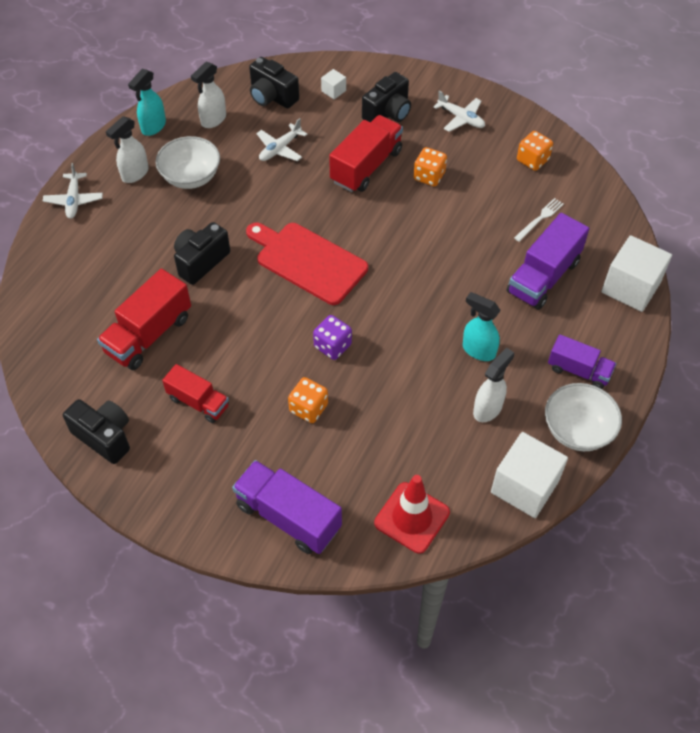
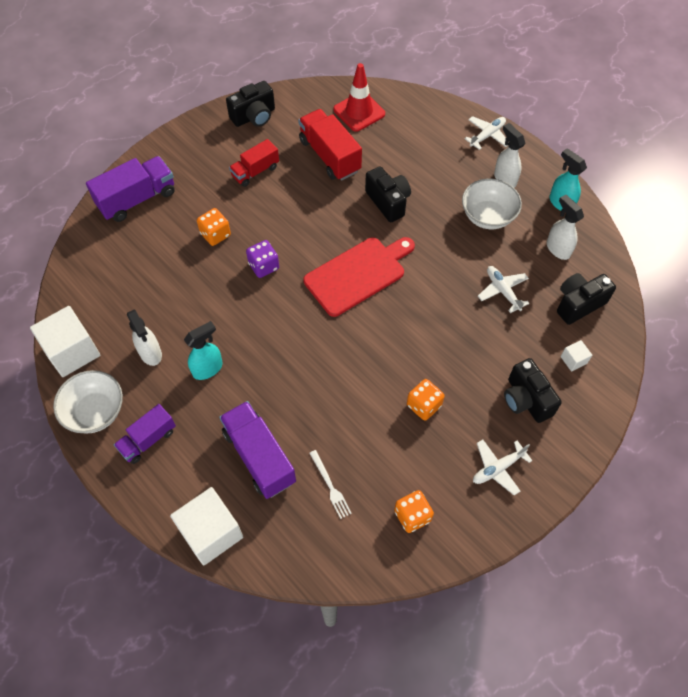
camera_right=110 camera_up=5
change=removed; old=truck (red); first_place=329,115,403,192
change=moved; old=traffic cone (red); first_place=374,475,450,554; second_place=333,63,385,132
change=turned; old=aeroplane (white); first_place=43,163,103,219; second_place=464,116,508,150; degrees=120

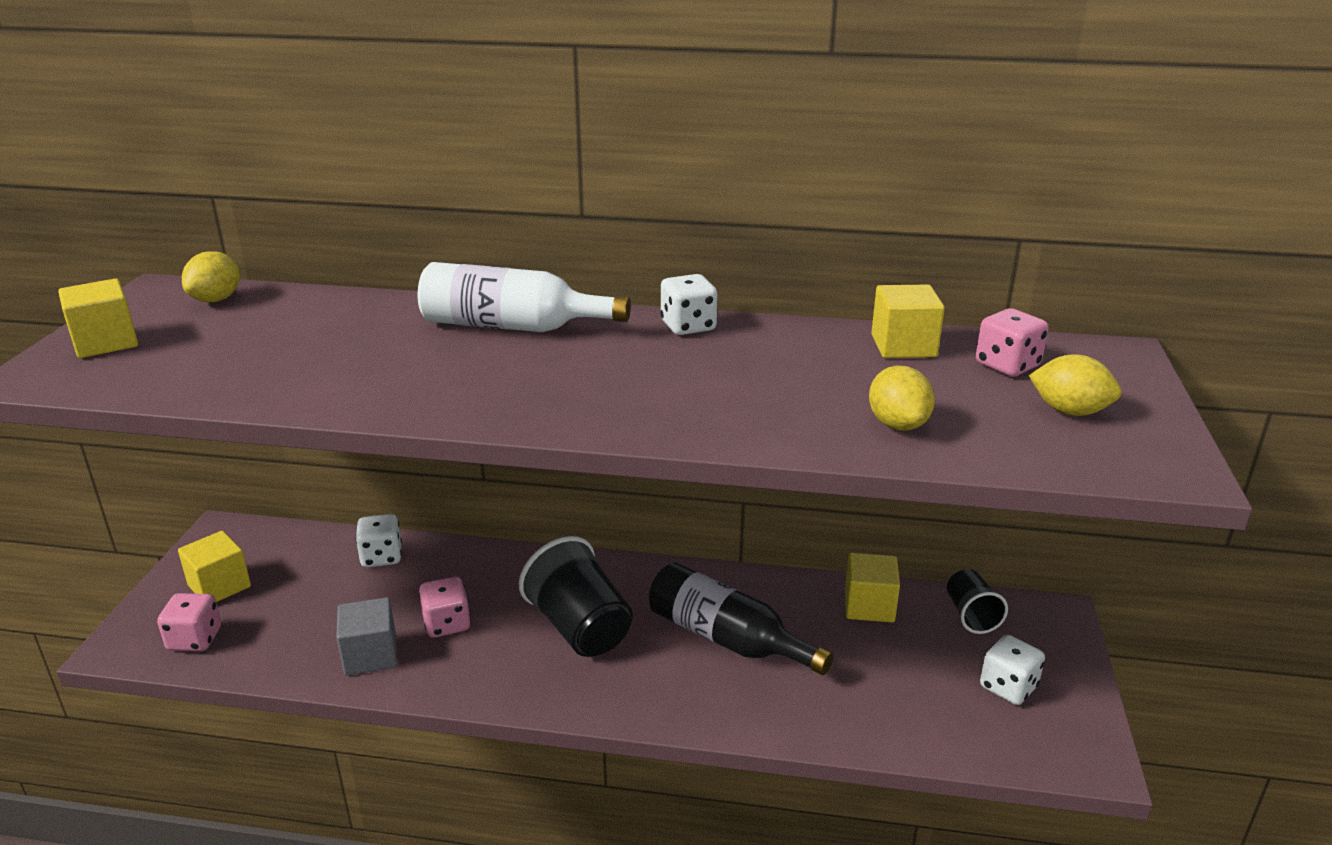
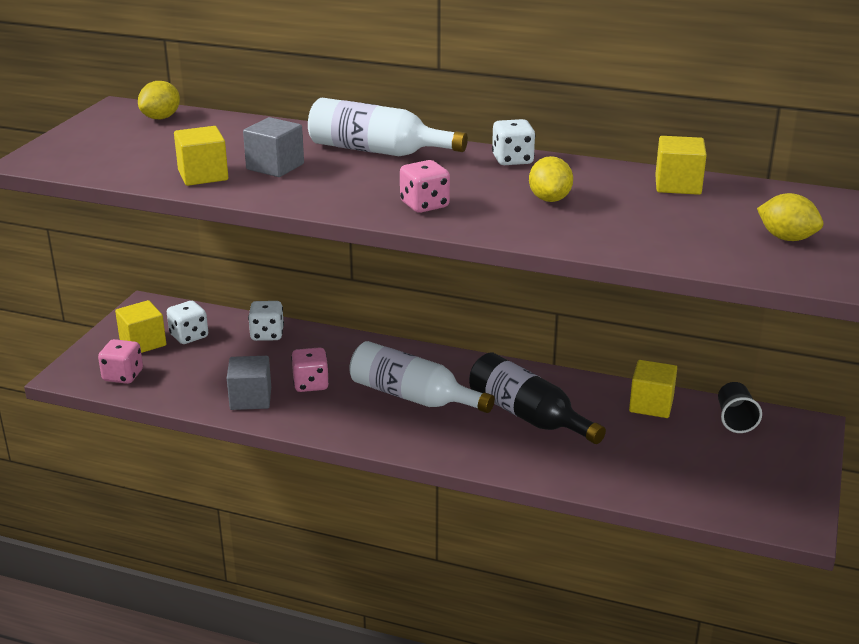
camera_right=10 camera_up=0
change=added; new=cube (gray); second_place=243,117,304,177
change=moved; old=cube (yellow); first_place=58,278,138,358; second_place=174,126,228,186
change=moved; old=lemon (yellow); first_place=869,366,935,430; second_place=529,156,573,202
change=moved; old=die (rose-pink); first_place=976,308,1049,376; second_place=400,160,450,213
change=moved; old=die (white); first_place=980,634,1045,705; second_place=167,301,208,344
change=replaced; old=cup (jet-black); new=drink bottle (white); first_place=519,536,633,657; second_place=349,341,495,413

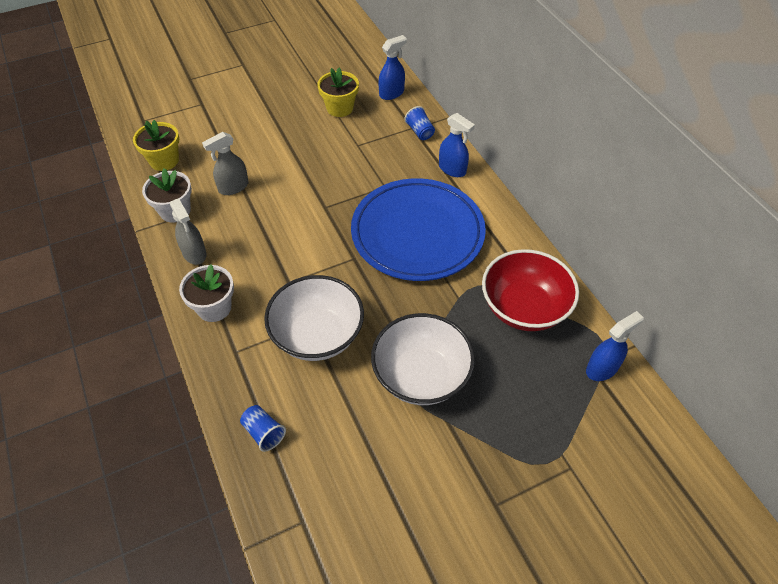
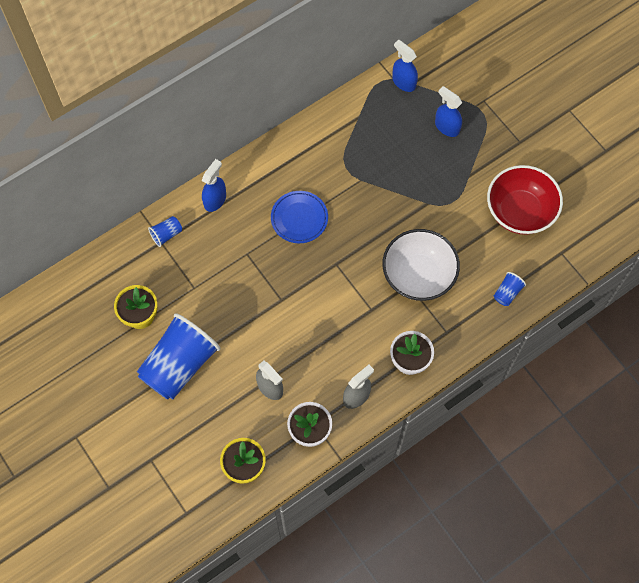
camera_right=-100 camera_up=15
change=removed; old=serving bowl (white); first_place=371,313,475,405
change=added; new=cup (cobalt); second_place=137,313,221,400
change=moved; old=sprayer (cobalt); first_place=379,35,407,100; second_place=435,86,462,137
change=moved; old=serving bowl (red); first_place=482,249,579,331; second_place=487,165,563,235
change=resized; old=dinner plate (cobalt); first_place=351,178,486,281; second_place=271,191,328,243; factor=0.5

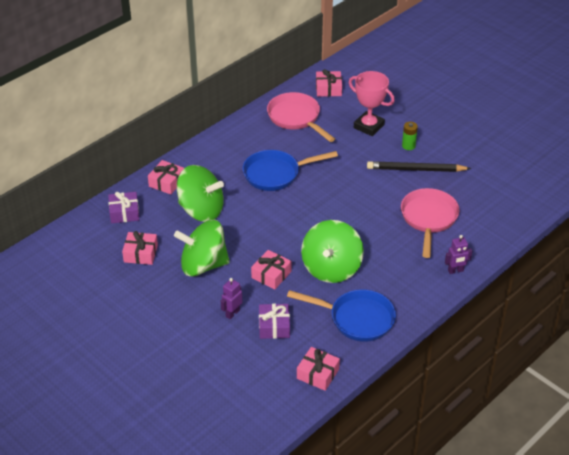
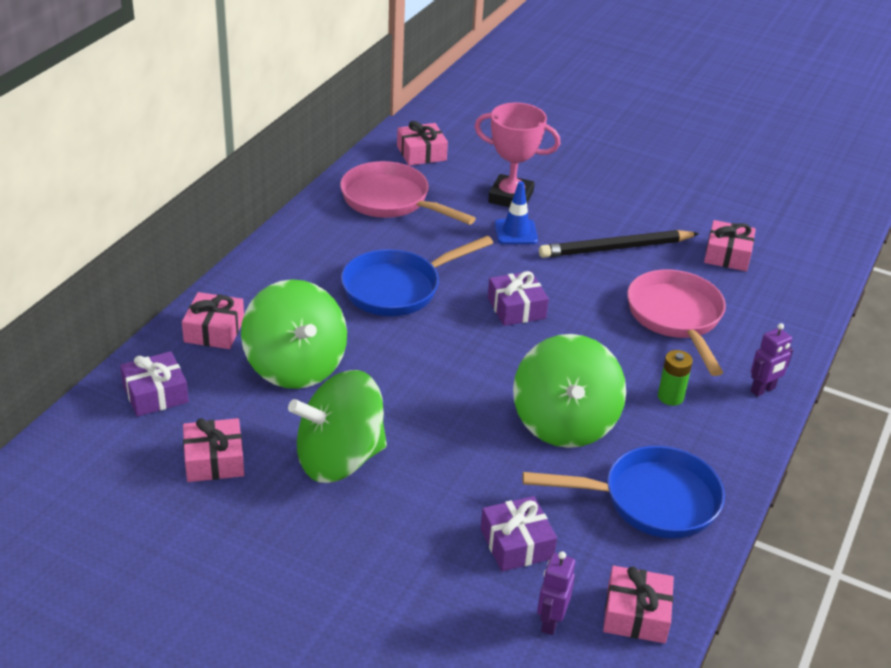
camera_right=-20 camera_up=-5
change=added; new=wrapped gift (violet); second_place=488,271,549,326
change=added; new=traffic cone (cobalt); second_place=495,181,538,244
change=moved; old=robot figure (violet); first_place=221,278,242,319; second_place=537,551,575,635
change=moved; old=wrapped gift (rose-pink); first_place=251,250,291,289; second_place=704,220,756,271
change=moved; old=battery (emerald); first_place=402,122,418,150; second_place=658,350,693,406
change=turned; old=whirligig (emerald); first_place=177,165,224,222; second_place=241,279,347,389; degrees=60

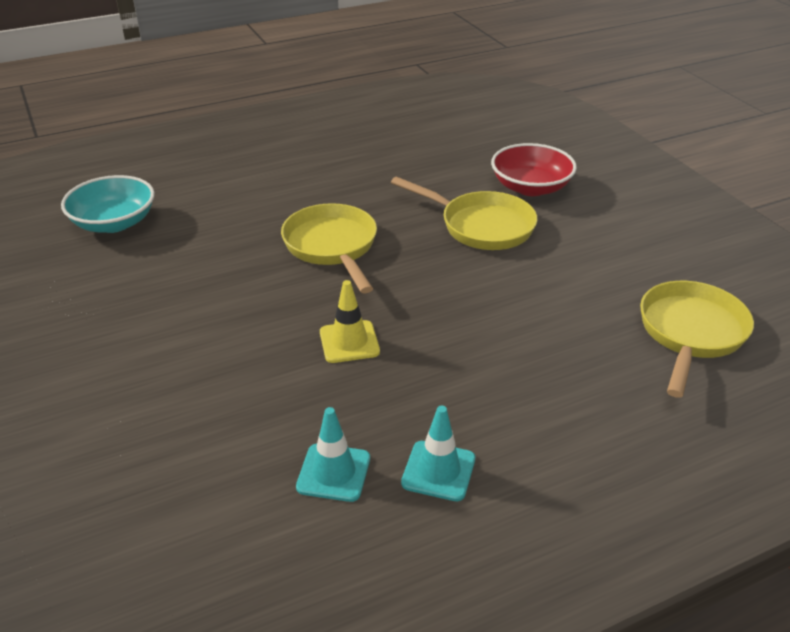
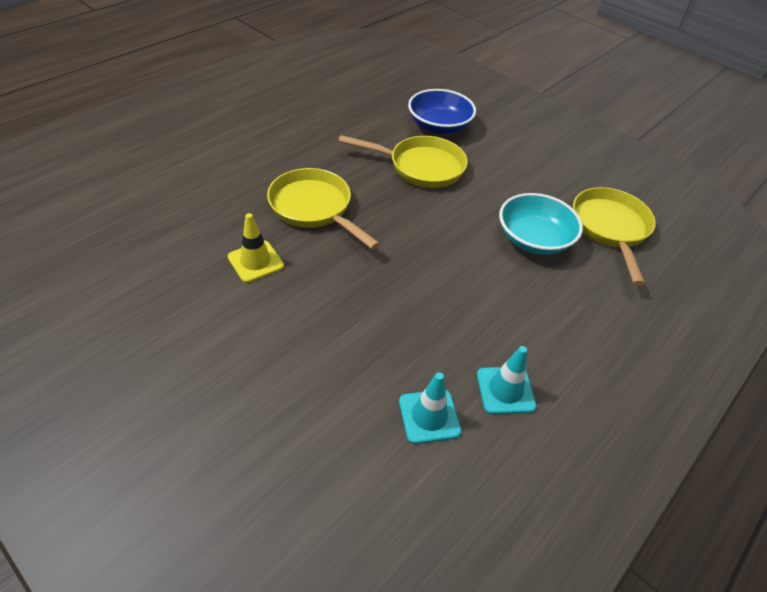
camera_right=-25 camera_up=10
change=moved; old=serving bowl (teal); first_place=61,175,155,233; second_place=499,193,583,255
change=moved; old=traffic cone (yellow); first_place=320,280,380,363; second_place=228,213,284,283
change=recoloured; old=serving bowl (red); new=serving bowl (cobalt); first_place=491,143,577,196; second_place=408,89,476,134

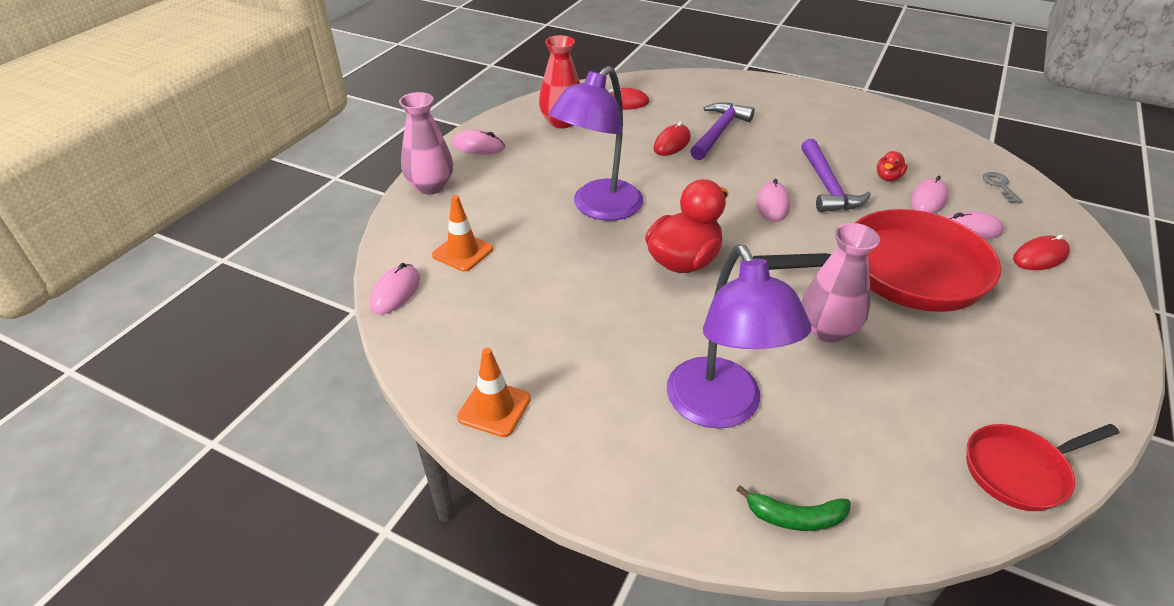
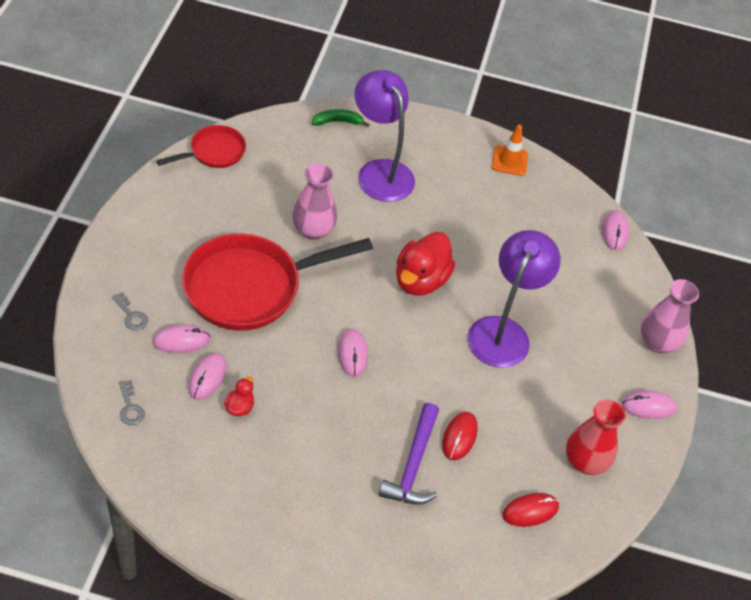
camera_right=160 camera_up=10
change=removed; old=traffic cone (orange-coloured); first_place=432,195,493,272
change=removed; old=claw hammer (violet); first_place=801,139,871,212
change=replaced; old=computer mouse (red); new=latchkey (gray); first_place=1013,235,1070,270; second_place=112,292,148,331

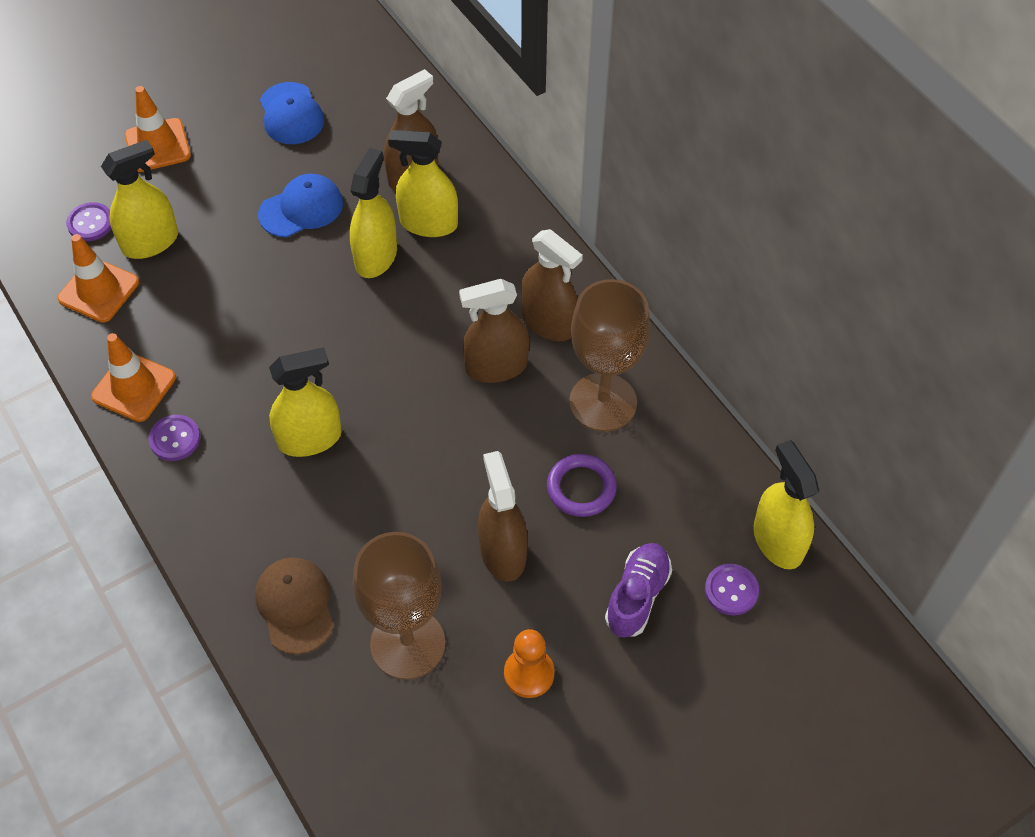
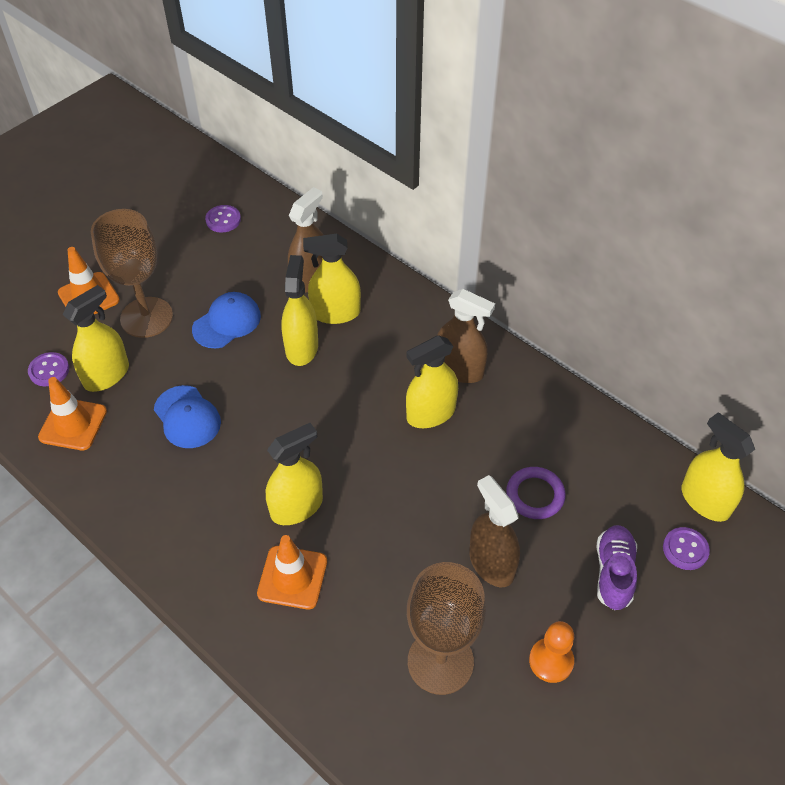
camera_right=-15 camera_up=-5
change=removed; old=peaked cap (brown); first_place=255,557,334,655
change=moved; old=traffic cone (orange-coloured); first_place=91,333,176,422; second_place=257,535,327,609
change=moved; old=button (violet); first_place=149,415,200,461; second_place=205,205,241,232
change=moved; old=peaked cap (cobalt); first_place=260,82,324,144; second_place=154,385,221,448
change=moved; old=wine glass (brown); first_place=569,279,650,432; second_place=91,209,173,338
change=recoloured; old=sprayer (brown); new=sprayer (yellow); first_place=459,279,529,383; second_place=406,335,458,428

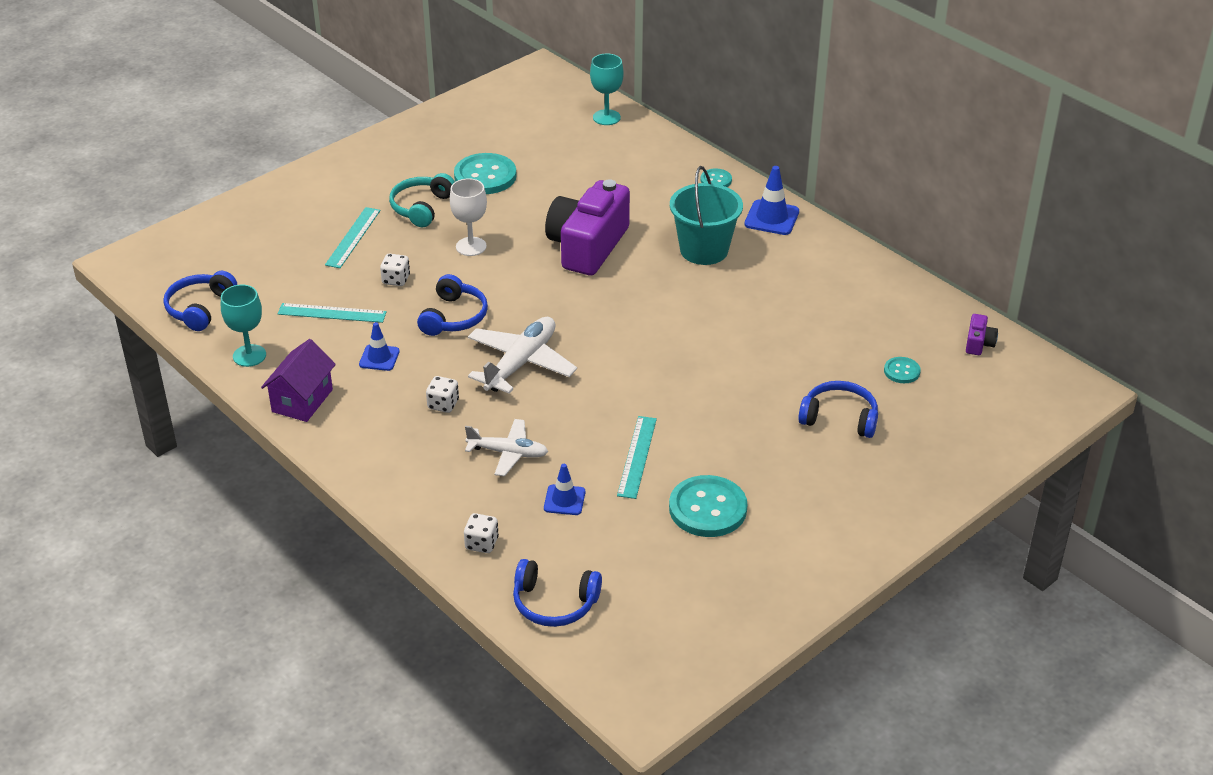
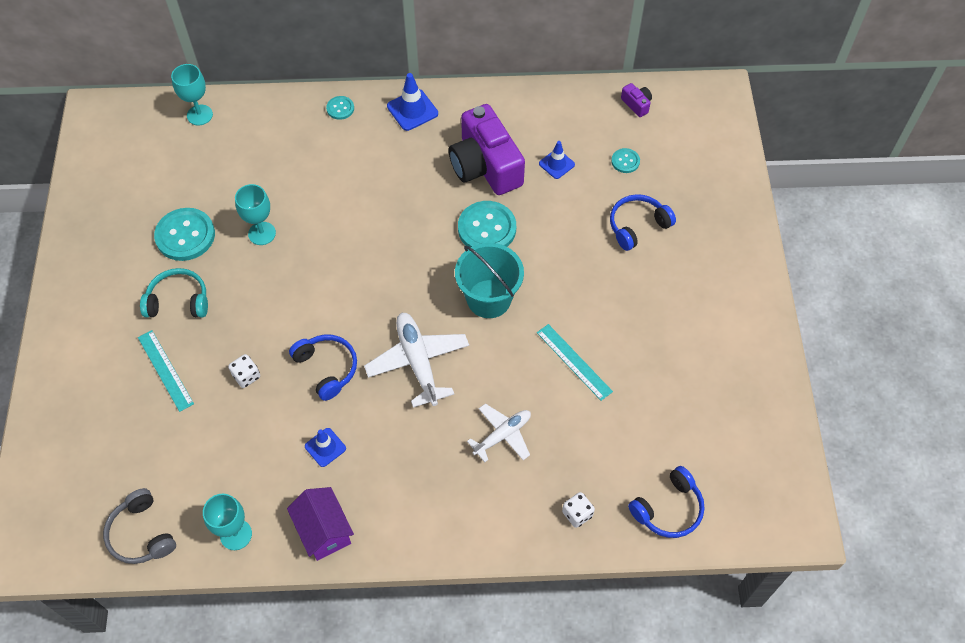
camera_right=-50 camera_up=20
change=removed; old=straightedge (teal); first_place=278,303,387,323
change=removed; old=die (white); first_place=426,376,459,413
change=removed; old=wine glass (white); first_place=450,178,487,256
change=added; new=wine glass (teal); second_place=235,184,276,245
change=moved; old=traffic cone (cobalt); first_place=544,464,585,515; second_place=539,141,575,179
change=moved; old=compact camera (violet); first_place=545,179,630,275; second_place=449,104,525,195
change=moved; old=button (teal); first_place=669,475,747,537; second_place=458,201,516,247
change=moved; old=pail (teal); first_place=670,166,743,265; second_place=455,243,524,318
change=recoloured; old=headset (cobalt); new=headset (gray); first_place=163,271,237,331; second_place=103,488,176,564
change=turned; old=headset (teal); first_place=389,173,455,227; second_place=140,268,208,318; degrees=120

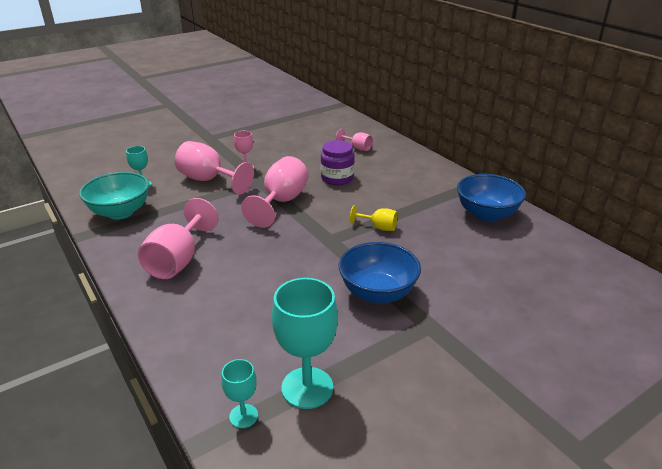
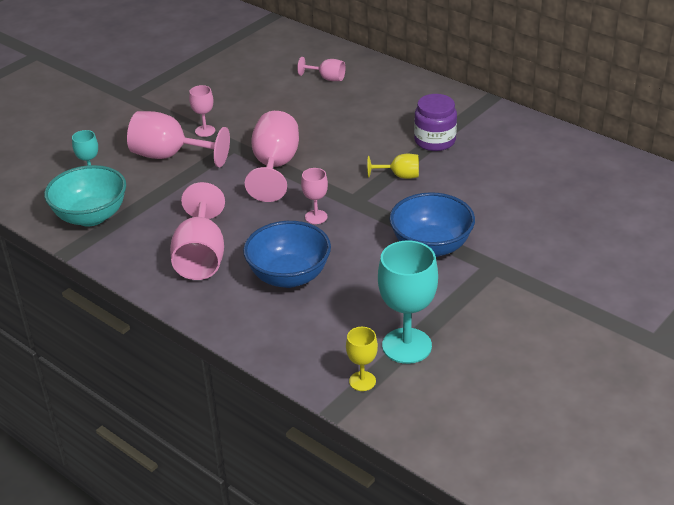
camera_right=-15 camera_up=5
change=added; new=wine glass (rose-pink); second_place=301,168,328,224
change=moved; old=jar (violet); first_place=321,140,355,185; second_place=414,94,457,151
change=moved; old=serving bowl (cobalt); first_place=457,174,526,222; second_place=243,221,331,288
change=recoloured; old=wine glass (teal); new=wine glass (yellow); first_place=221,359,258,428; second_place=346,327,378,391

